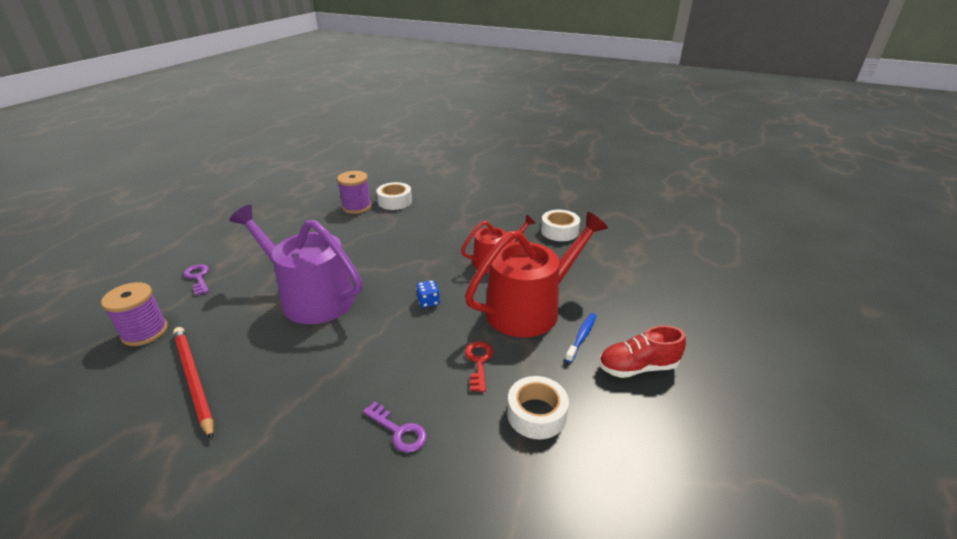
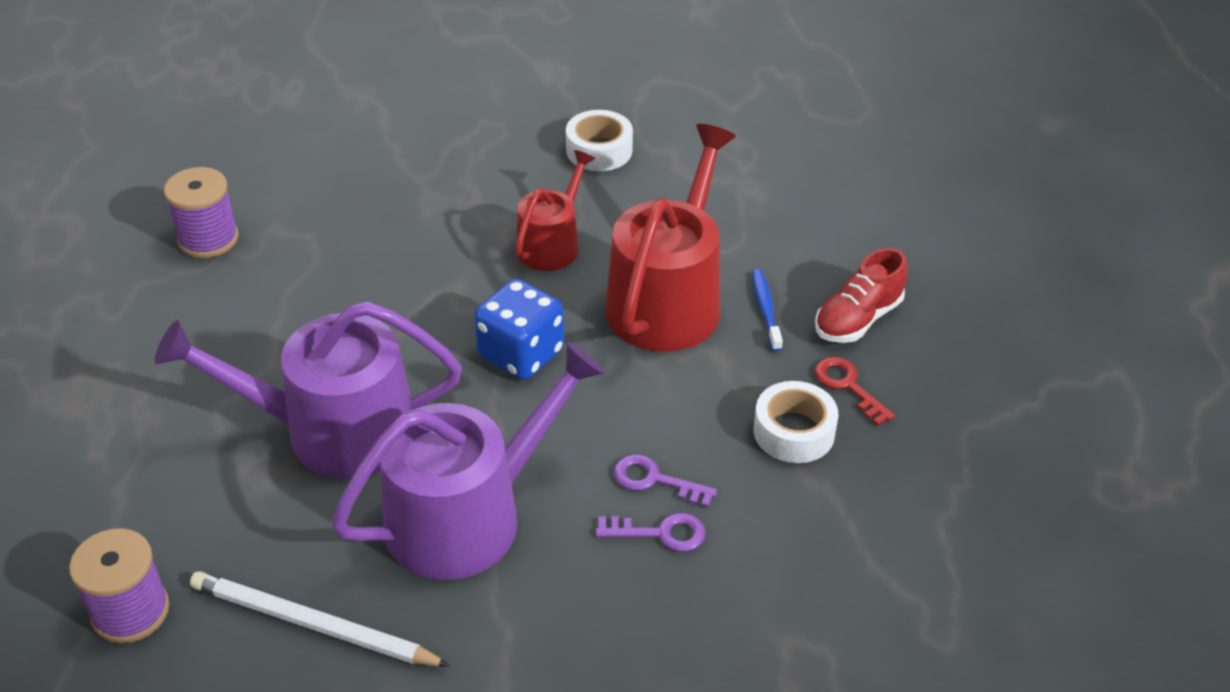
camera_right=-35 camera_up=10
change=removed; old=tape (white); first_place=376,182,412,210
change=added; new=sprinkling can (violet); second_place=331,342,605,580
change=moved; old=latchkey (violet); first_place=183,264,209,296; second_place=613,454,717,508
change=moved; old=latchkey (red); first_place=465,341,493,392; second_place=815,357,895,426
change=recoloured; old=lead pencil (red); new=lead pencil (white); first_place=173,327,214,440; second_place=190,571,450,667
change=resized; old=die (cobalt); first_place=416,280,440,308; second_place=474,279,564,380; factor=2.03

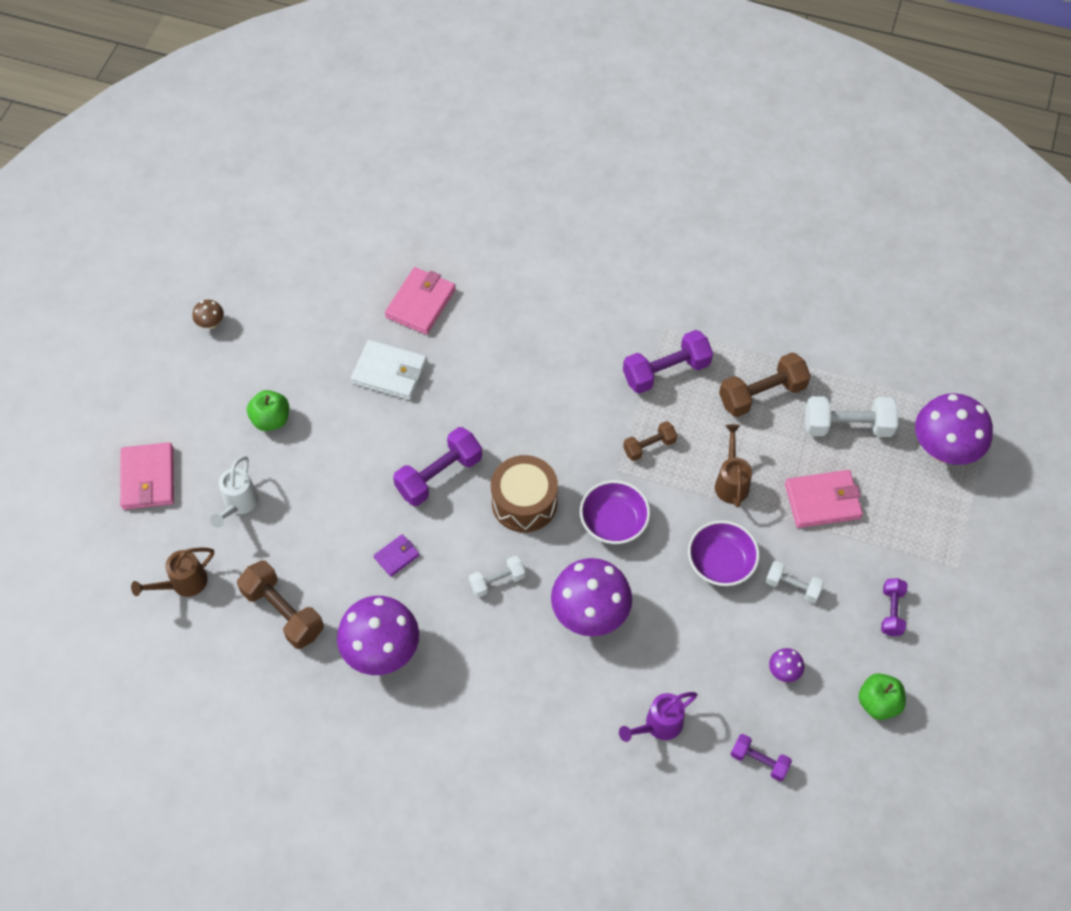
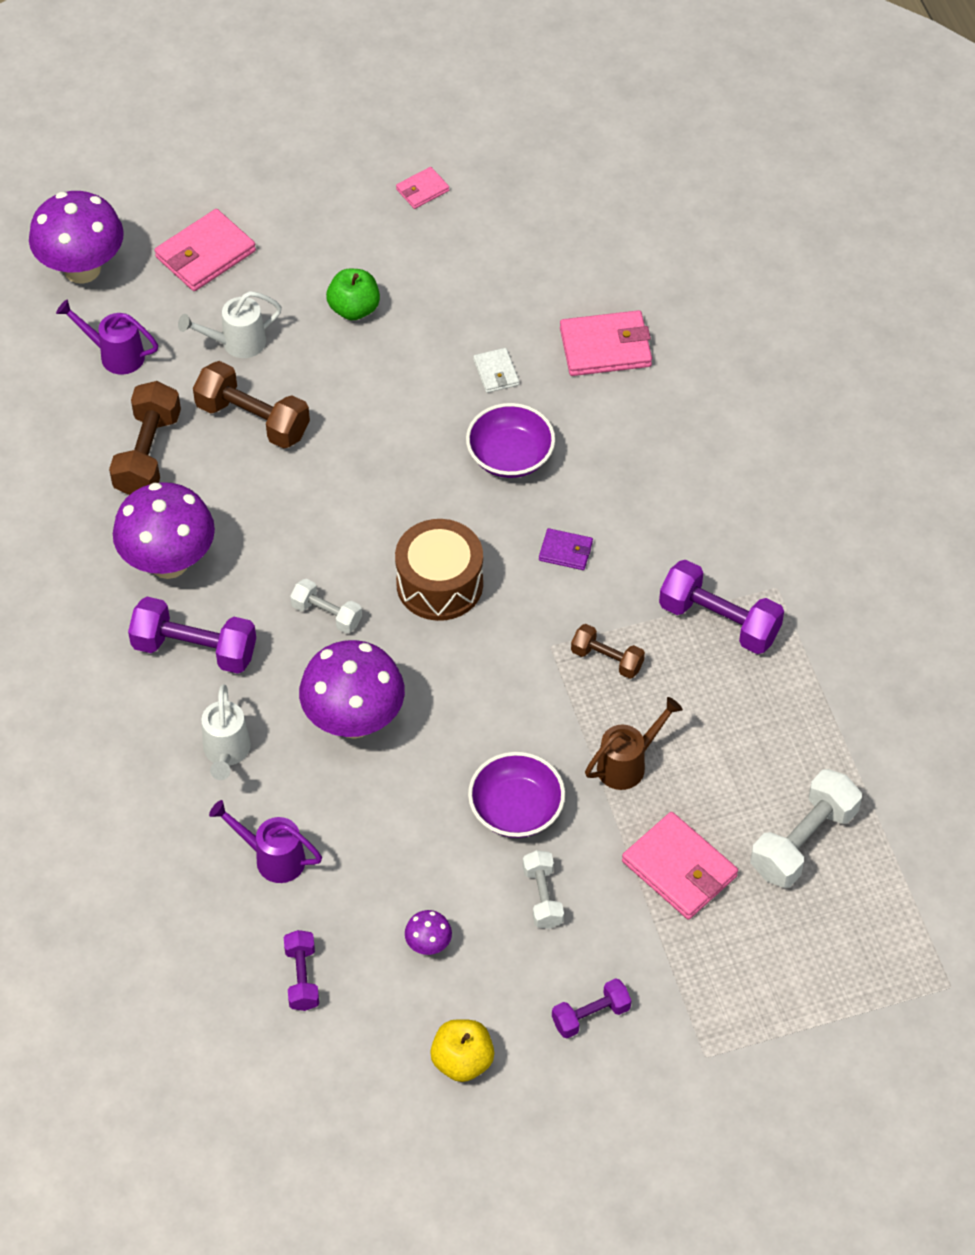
camera_right=55 camera_up=-5
change=added; new=sprinkling can (white); second_place=201,684,251,780
change=moved; old=billfold (violet); first_place=374,534,419,577; second_place=539,528,593,570
change=moved; old=dumbbell (violet); first_place=393,427,482,506; second_place=128,597,256,674
change=moved; old=serving bowl (violet); first_place=580,480,650,544; second_place=466,403,555,478
change=moved; old=dumbbell (brown); first_place=719,352,811,417; second_place=193,361,310,449
change=moved; old=fungus (violet); first_place=915,393,993,465; second_place=29,191,124,284
change=replaced; old=fungus (brown); new=billfold (rose-pink); first_place=193,300,224,329; second_place=396,167,449,209
change=recoloured; old=sprinkling can (brown); new=sprinkling can (violet); first_place=131,547,214,597; second_place=56,299,158,375
change=recoloured; old=apple (emerald); new=apple (yellow); first_place=858,673,906,720; second_place=430,1019,494,1082
change=turned; old=dumbbell (white); first_place=805,396,898,437; second_place=751,769,862,888; degrees=75
change=resized; old=billfold (white); first_place=351,340,427,400; second_place=473,348,519,393; factor=0.54

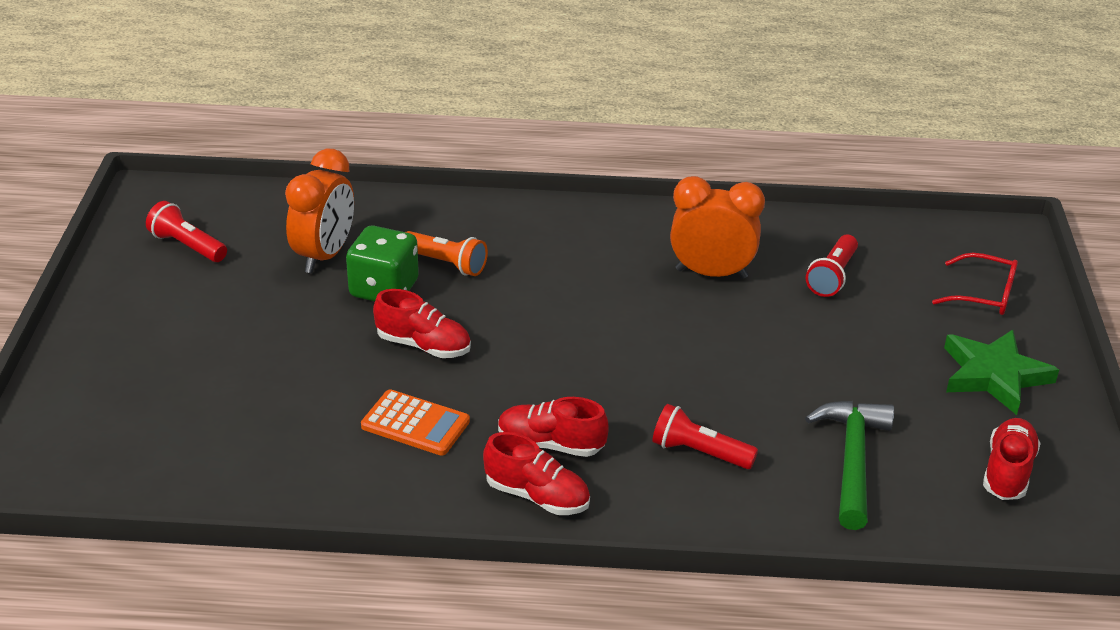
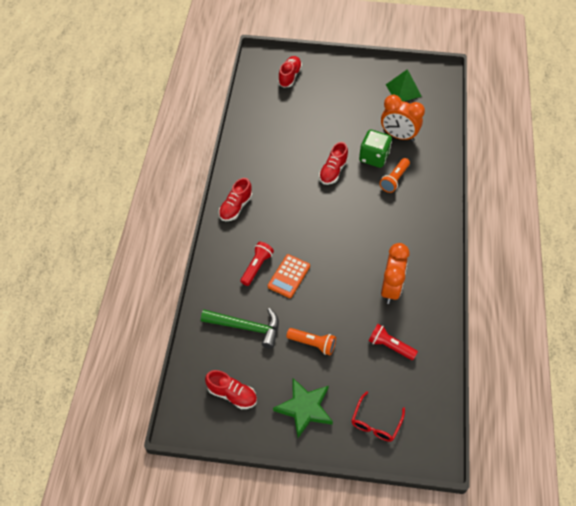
camera_right=95 camera_up=20
change=added; new=flashlight (orange-coloured); second_place=286,328,336,355
change=moved; old=pocket calculator (orange-coloured); first_place=361,389,470,456; second_place=268,254,310,298
change=moved; old=lace-up shoe (red); first_place=498,397,608,457; second_place=278,56,302,88
change=replaced; old=flashlight (red); new=pyramid shape (emerald); first_place=146,201,227,262; second_place=386,69,422,101

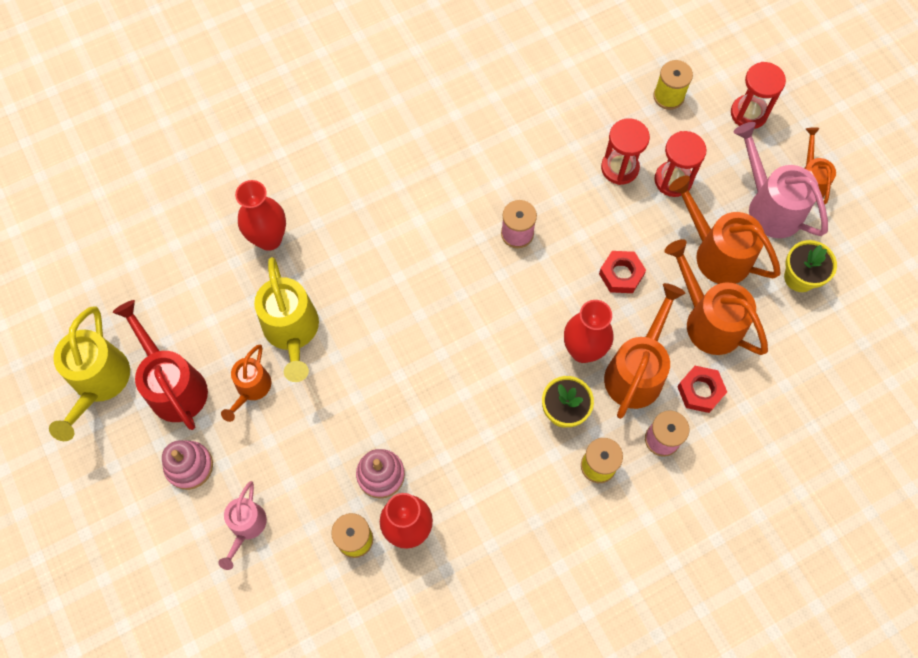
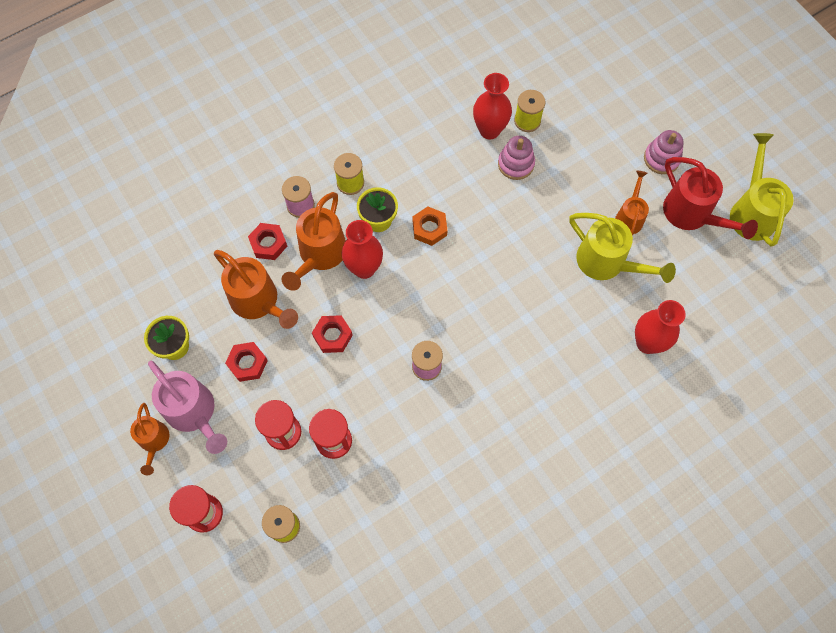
camera_right=175 camera_up=0
change=removed; old=sprinkling can (rose-pink); first_place=218,481,267,570
change=added; new=hexagon nut (orange-coloured); second_place=412,207,447,246
change=replaced; old=sprinkling can (orange-coloured); new=hexagon nut (red); first_place=669,175,781,284; second_place=225,342,268,382
change=turned; old=sprinkling can (yellow); first_place=254,257,319,382; second_place=569,213,676,283; degrees=150

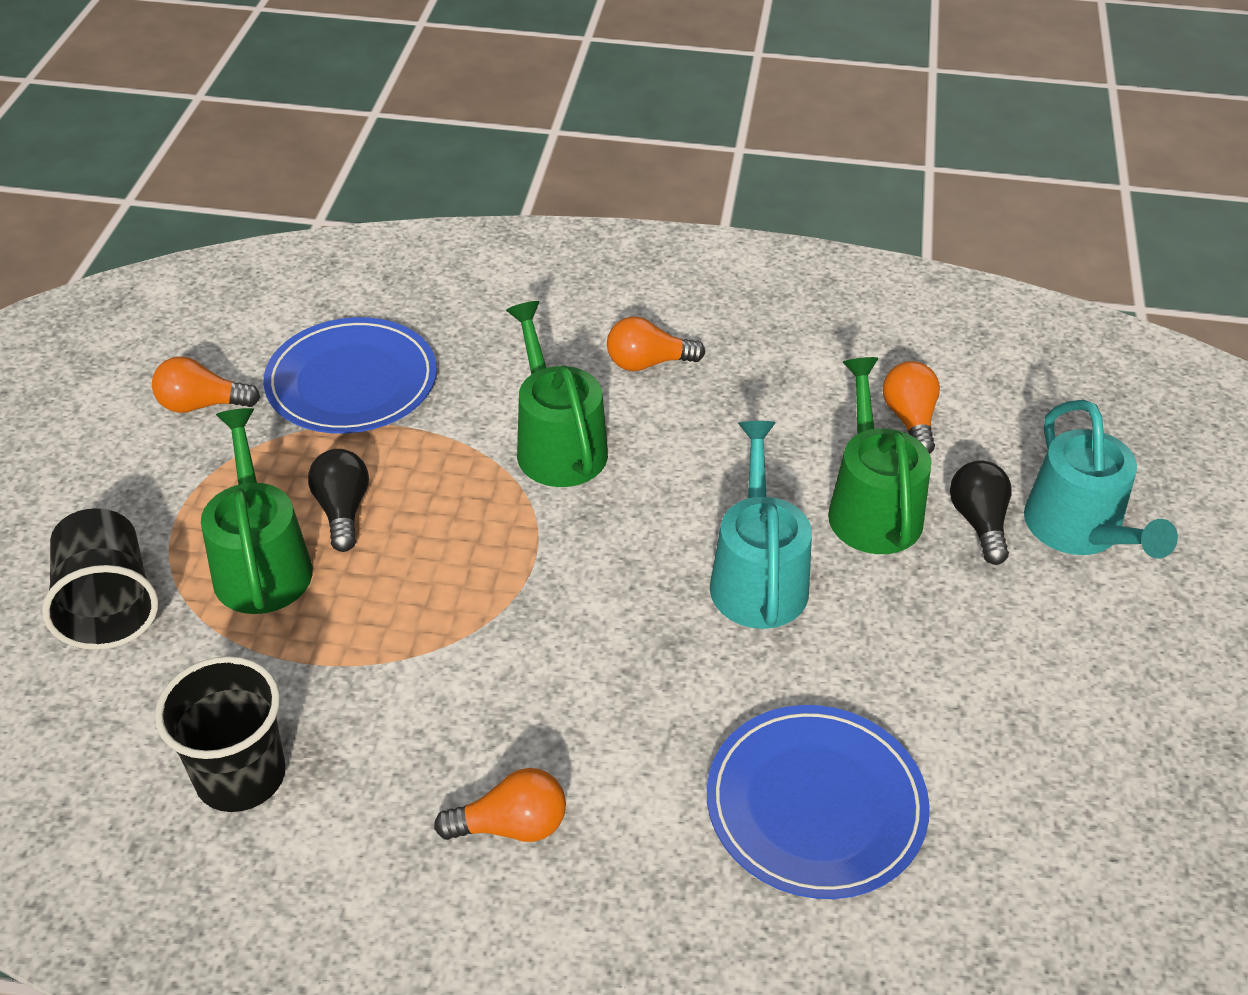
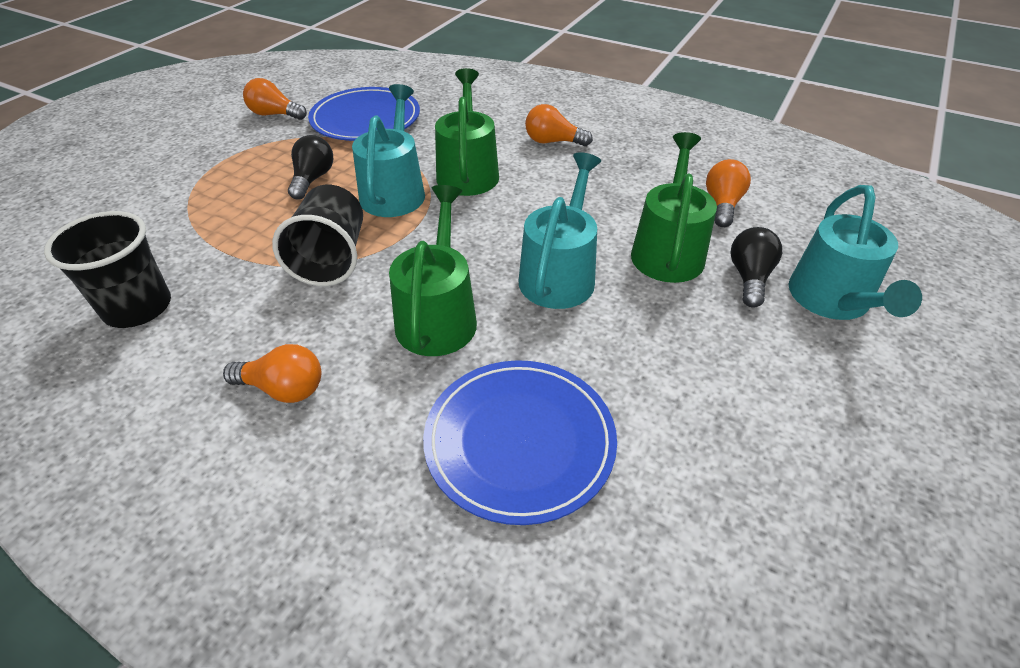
camera_right=20 camera_up=0
change=added; new=sprinkling can (teal); second_place=352,84,425,217
change=moved; old=cup (jet-black); first_place=42,508,158,650; second_place=272,185,363,286
change=moved; old=sprinkling can (emerald); first_place=201,408,313,614; second_place=389,185,477,356

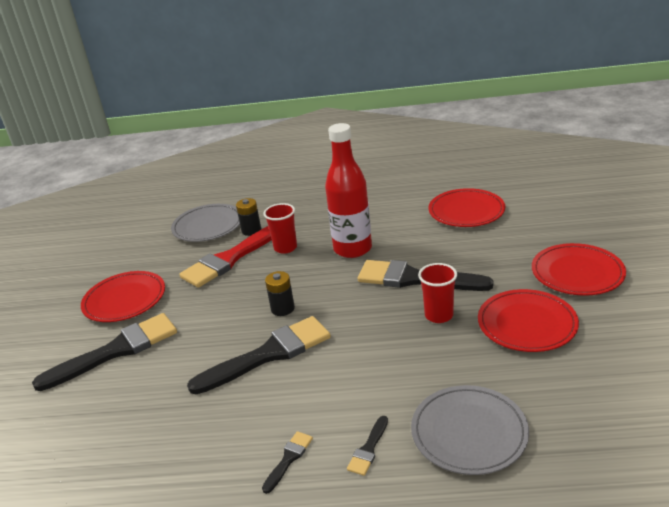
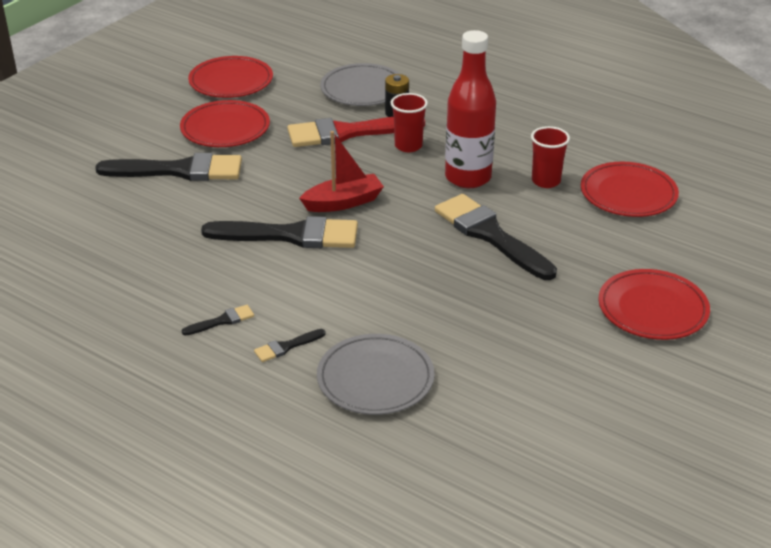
camera_right=30 camera_up=5
change=moved; old=cup (red); first_place=418,263,457,323; second_place=531,126,570,188
change=moved; old=dinner plate (red); first_place=478,289,579,352; second_place=188,56,273,98
change=replaced; old=battery (jet-black); new=boat (red); first_place=265,271,295,316; second_place=299,131,384,212

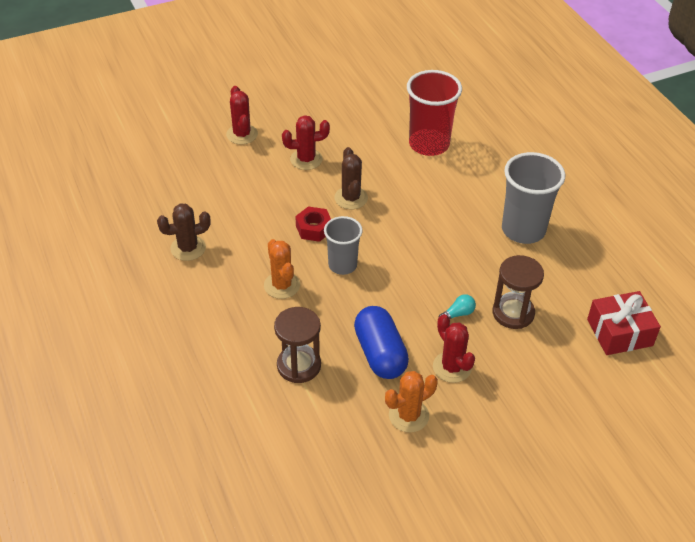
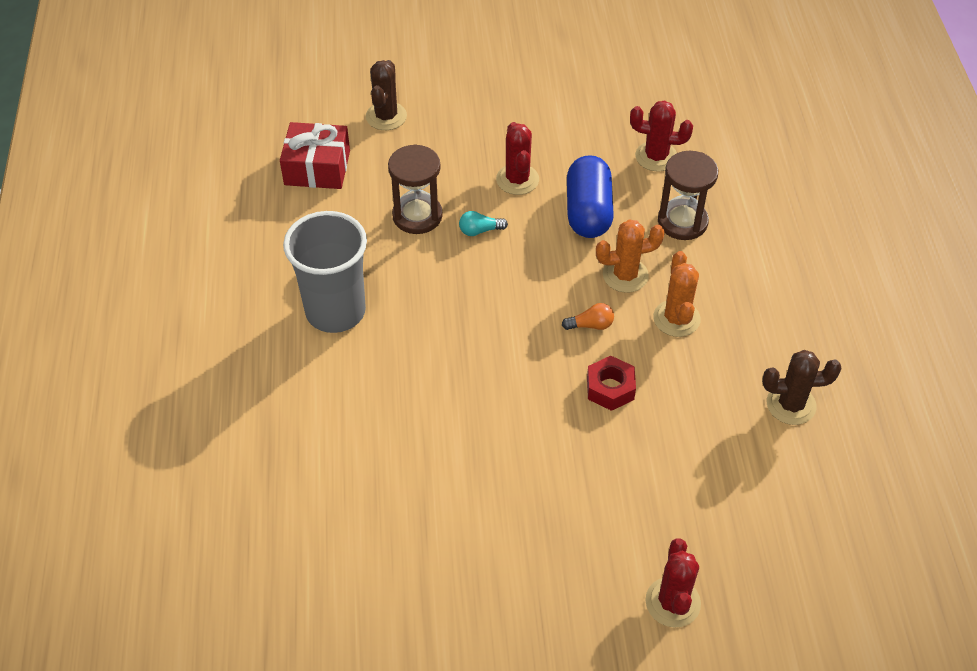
camera_right=-160 camera_up=5
change=removed; old=cup (red); first_place=407,70,462,156
change=moved; old=prickly plant (red); first_place=282,115,330,170; second_place=630,100,693,171
change=moved; old=prickly plant (brown); first_place=334,147,368,209; second_place=366,60,407,130
change=moved; old=prickly plant (orange-coloured); first_place=385,371,438,432; second_place=596,219,665,293
change=replaced; old=cup (gray); new=lightbulb (orange-coloured); first_place=324,216,363,275; second_place=562,303,614,330

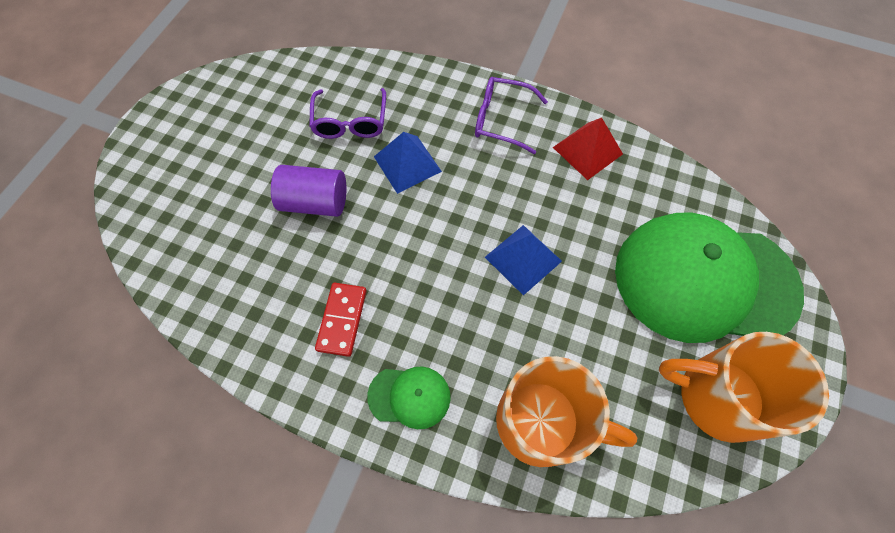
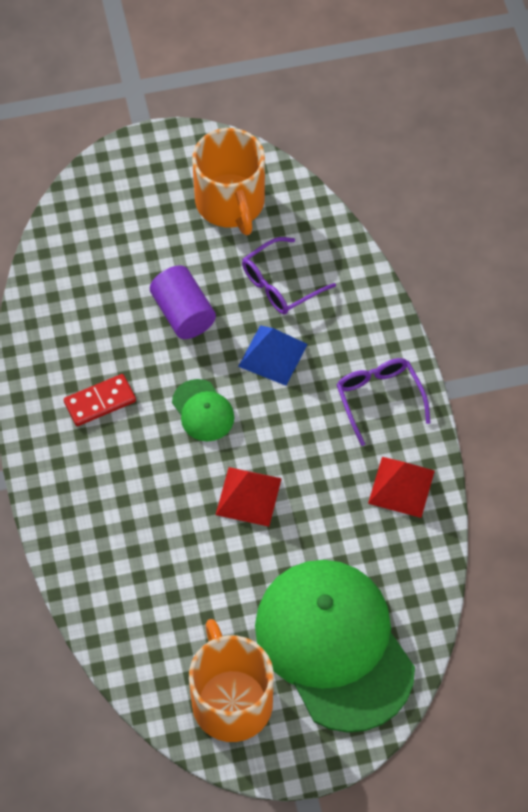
camera_right=55 camera_up=-5
change=moved; old=peaked cap (emerald); first_place=367,366,451,429; second_place=172,379,234,441
change=moved; old=mug (orange-coloured); first_place=496,356,637,467; second_place=192,128,265,235
change=recoloured; old=pyramid shape (cobalt); new=pyramid shape (red); first_place=485,225,562,295; second_place=216,467,282,527

